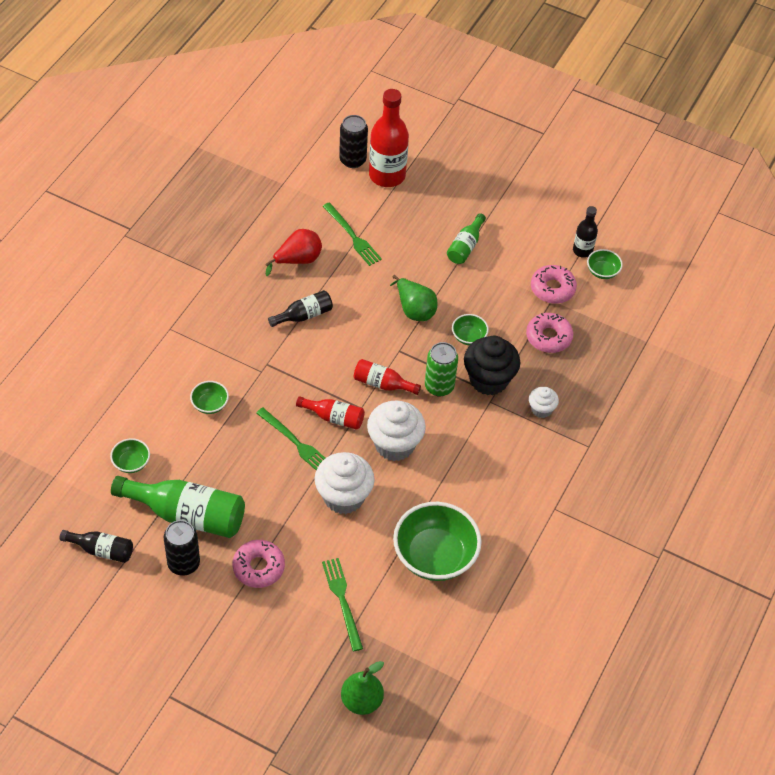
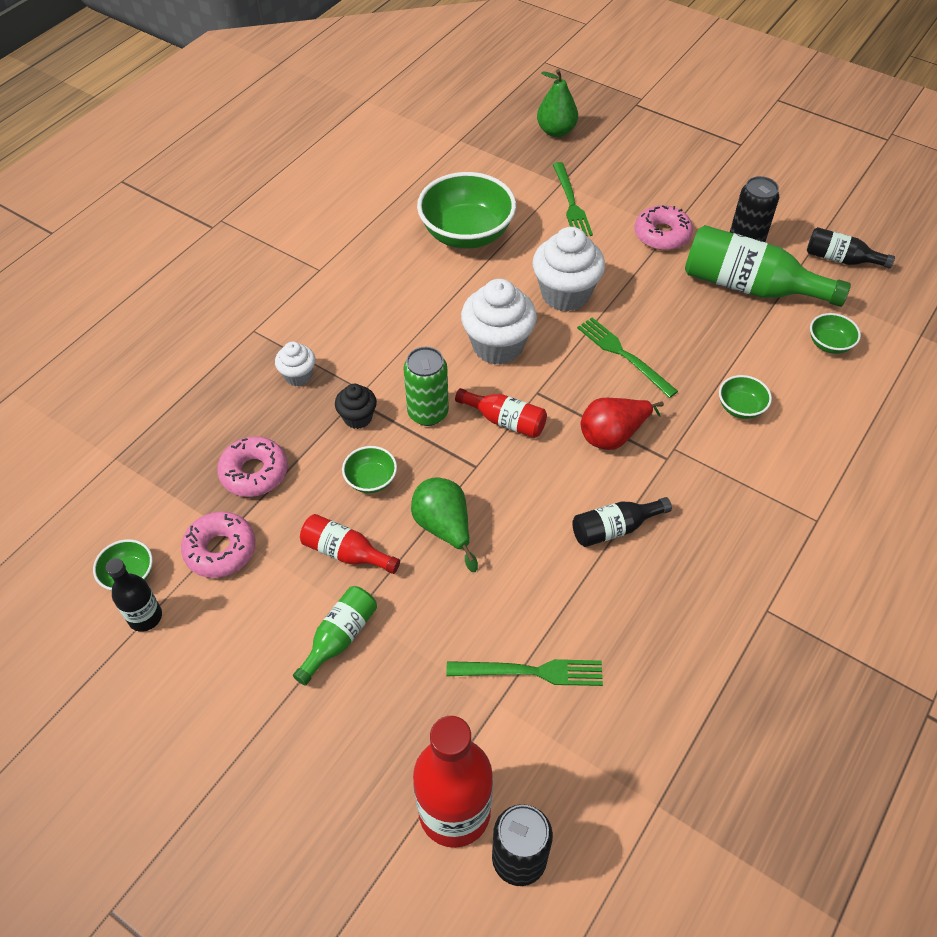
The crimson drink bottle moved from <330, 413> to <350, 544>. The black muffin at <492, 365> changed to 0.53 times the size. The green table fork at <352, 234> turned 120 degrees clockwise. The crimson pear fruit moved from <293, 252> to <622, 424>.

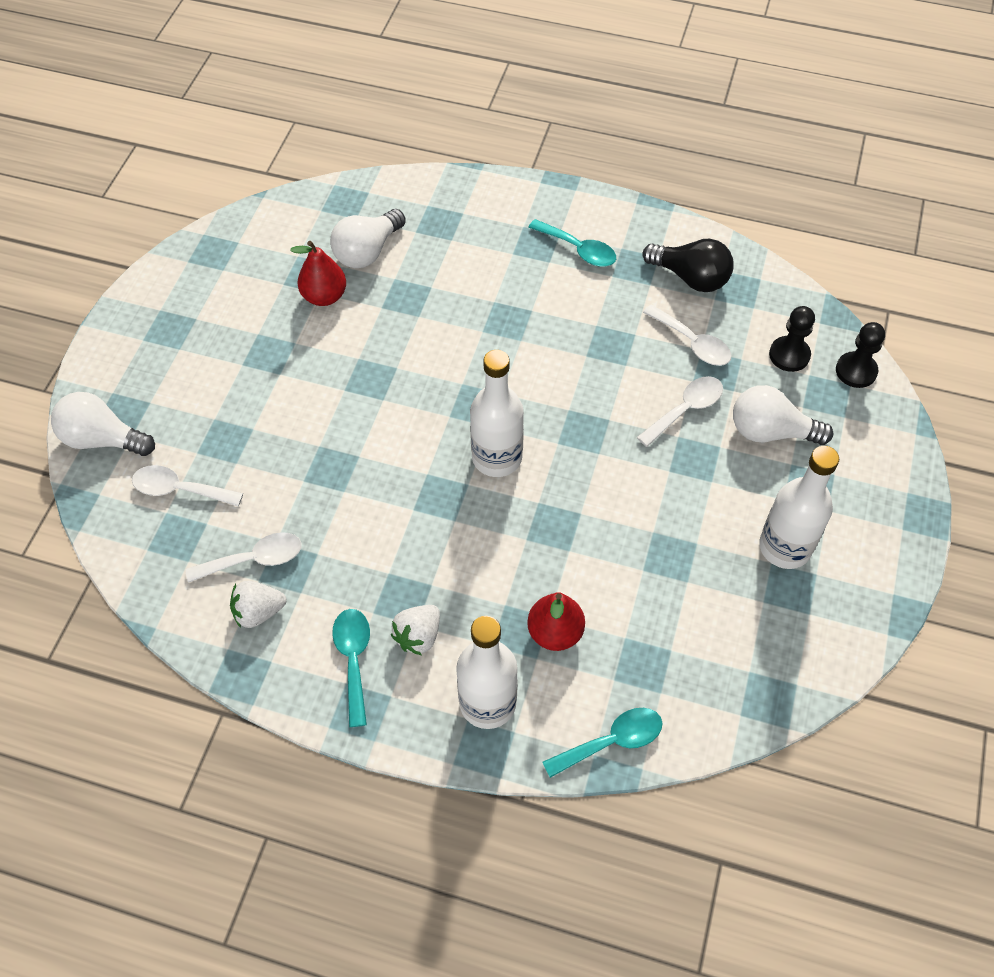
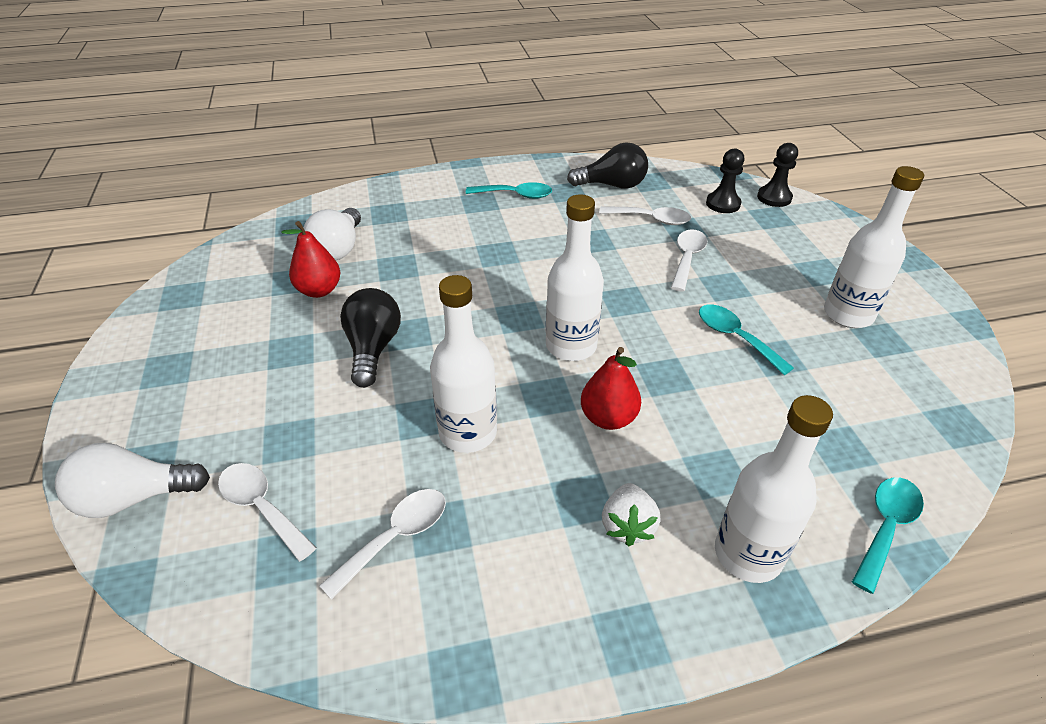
The pure white tablespoon at <187, 485> turned 60 degrees clockwise. The black light bulb at <370, 338> appeared. The pure white drink bottle at <463, 364> appeared. The crimson pear fruit moved from <556, 621> to <611, 388>. The teal tablespoon moved from <351, 668> to <746, 340>. The pure white strawberry at <258, 604> disappeared. The pure white light bulb at <783, 415> disappeared.

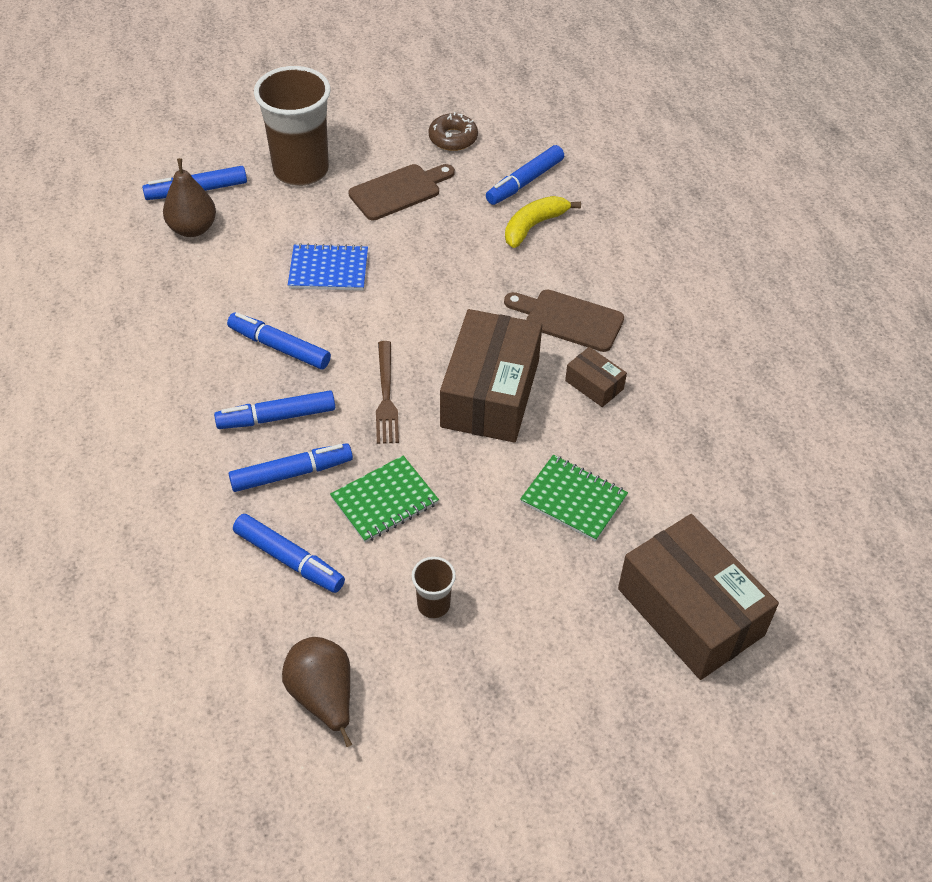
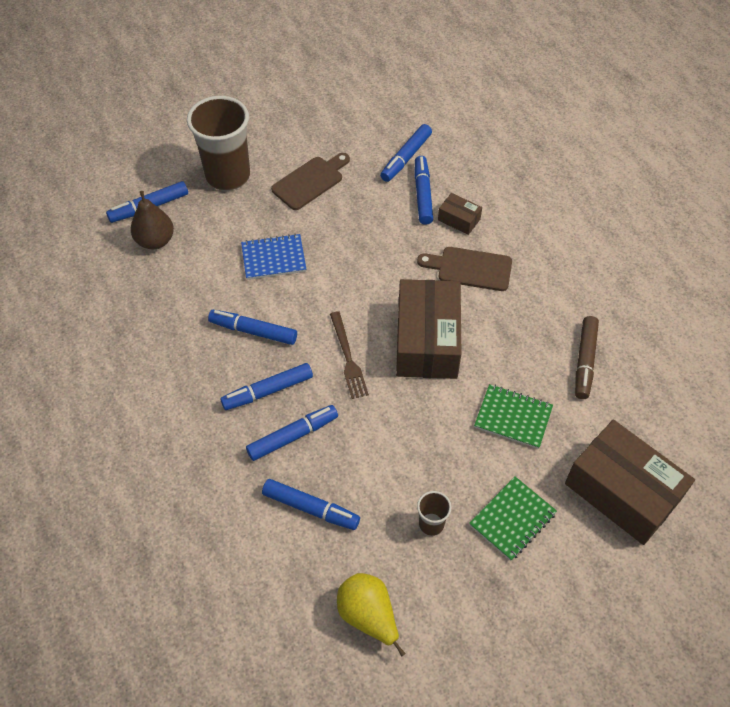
The brown pear fruit at <317, 692> became the golden pear fruit at <371, 614>. The golden toy banana at <543, 222> was replaced by the royal blue marker at <423, 190>. The brown box moved from <596, 377> to <460, 214>. The green notebook moved from <384, 499> to <513, 519>. The brown marker at <587, 357> appeared. The brown doughnut at <453, 131> disappeared.

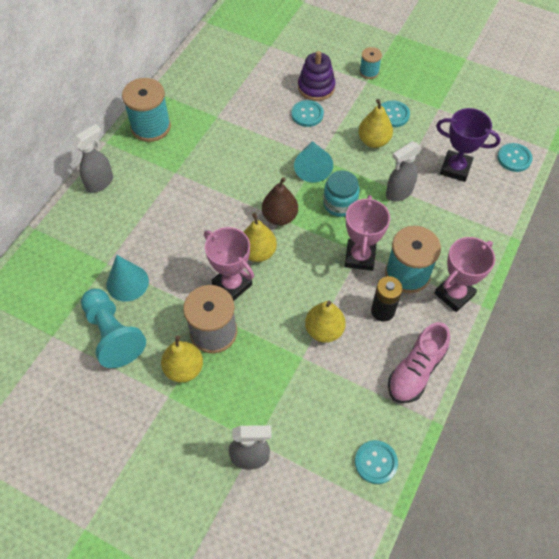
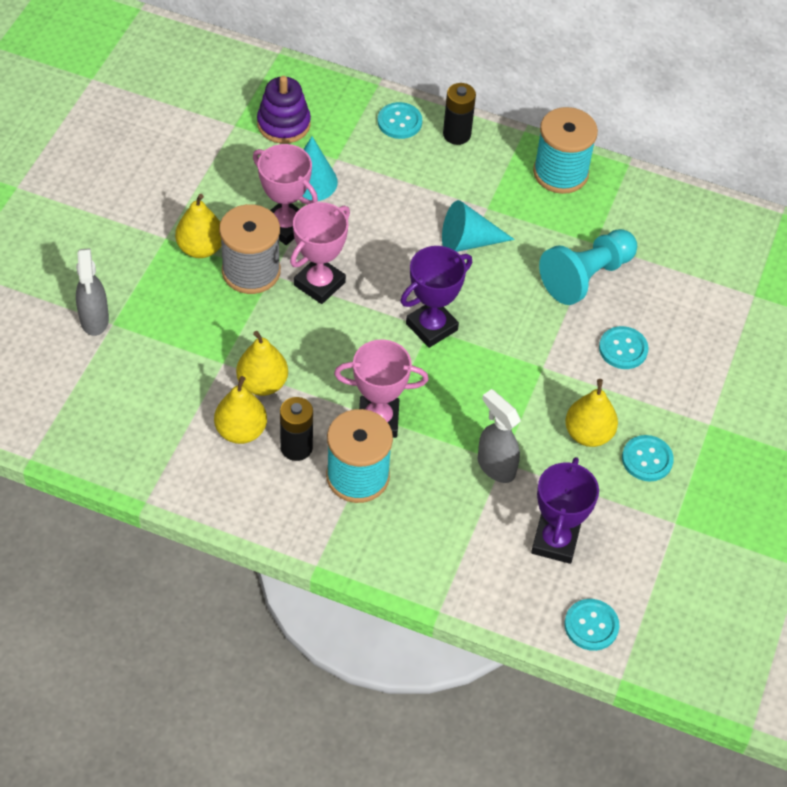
The golden pear fruit moved from <260, 237> to <240, 410>. The pink award cup moved from <464, 274> to <285, 194>. The violet stacking rings moved from <317, 76> to <284, 110>. The teal sewing button moved from <376, 462> to <400, 120>. The brown pear fruit at <280, 201> was replaced by the violet award cup at <436, 297>. The teal cone moved from <313, 162> to <478, 226>. The grey spray cleaner at <92, 158> was replaced by the black battery at <459, 114>. The teal game pawn moved from <113, 328> to <588, 267>. The teal preserve jar at <341, 193> disappeared. The teal bobbin at <370, 63> disappeared. The pink lace-up shoe at <419, 362> disappeared.

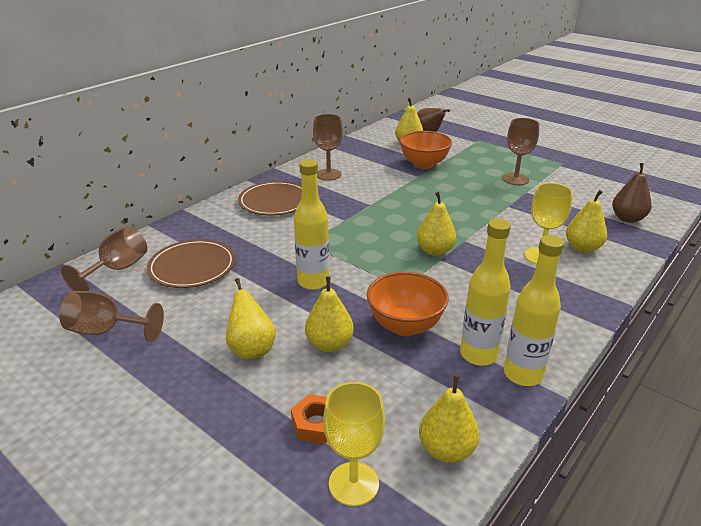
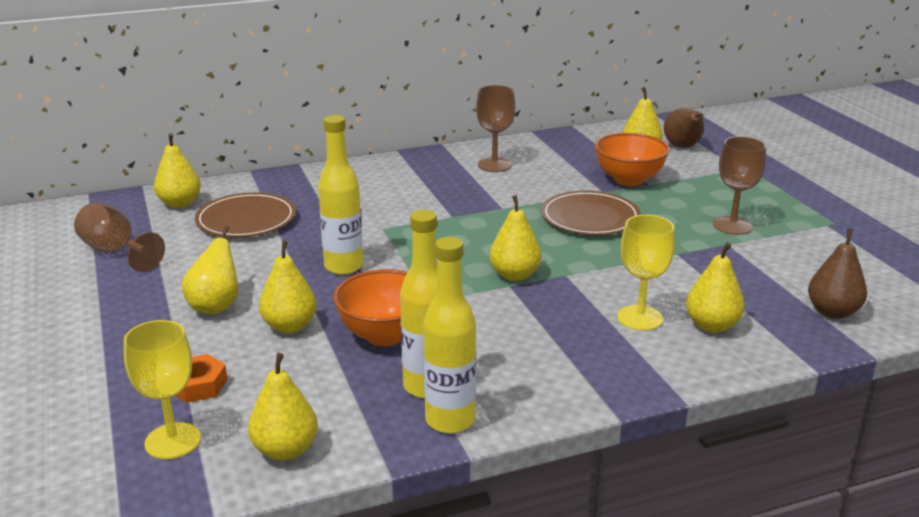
The brown chalice at <104, 258> was replaced by the golden pear fruit at <177, 170>. The brown dinner plate moved from <270, 198> to <591, 212>.

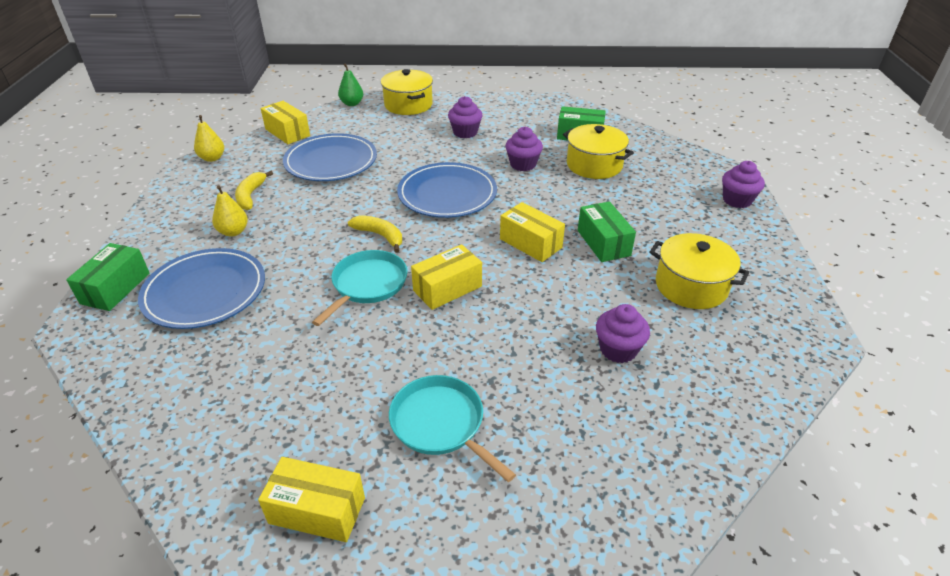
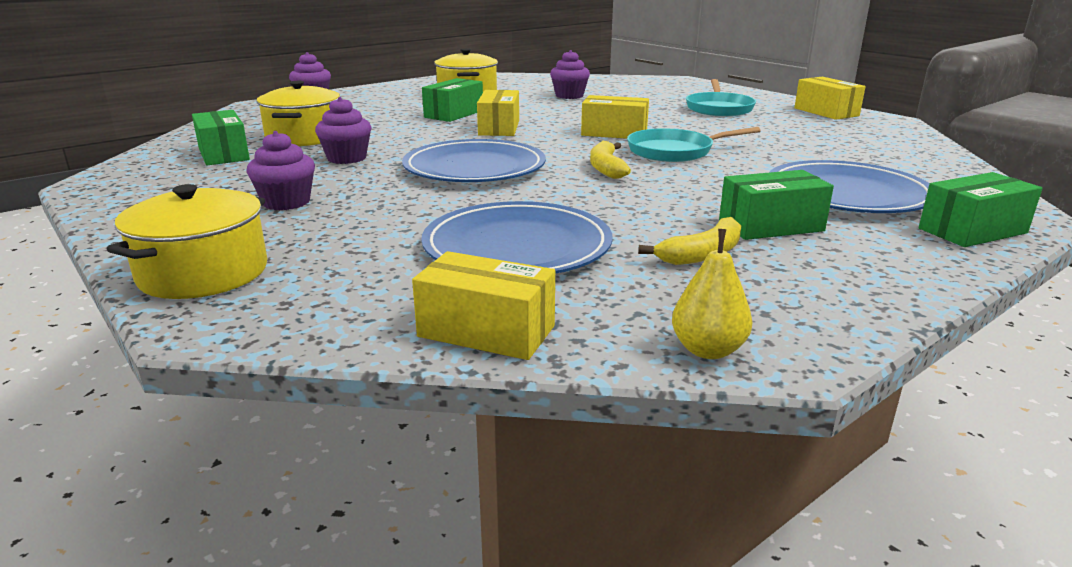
The golden box at <285, 122> turned 75 degrees counterclockwise. The golden pear fruit at <230, 211> was replaced by the green box at <776, 205>. The green pear fruit at <350, 84> disappeared.

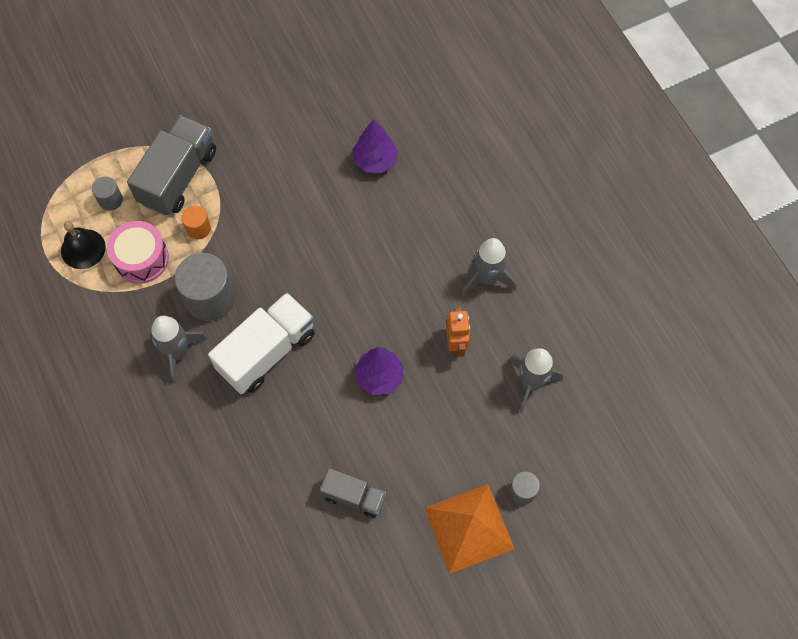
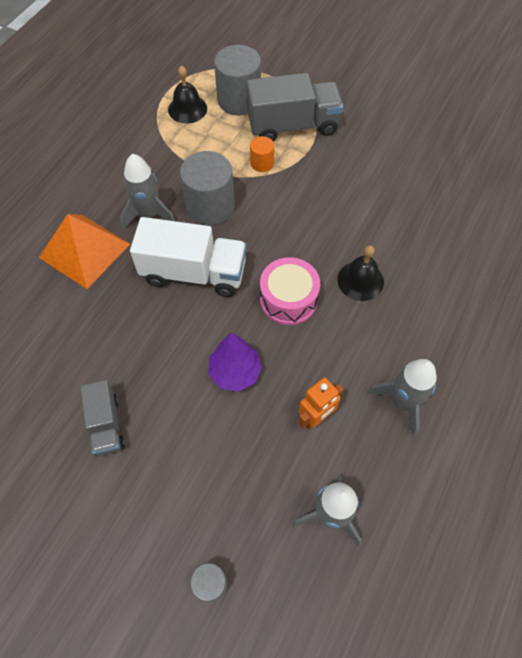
The orange pyramid moved from <469, 529> to <84, 251>. The grey cylinder shape at <107, 194> changed to 1.99 times the size. The pink toy drum moved from <138, 252> to <290, 291>. The black bell at <360, 273> appeared. The violet fir tree at <375, 146> disappeared.

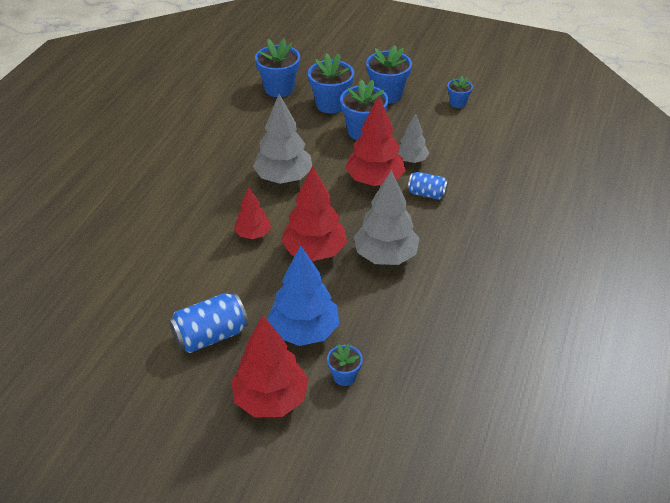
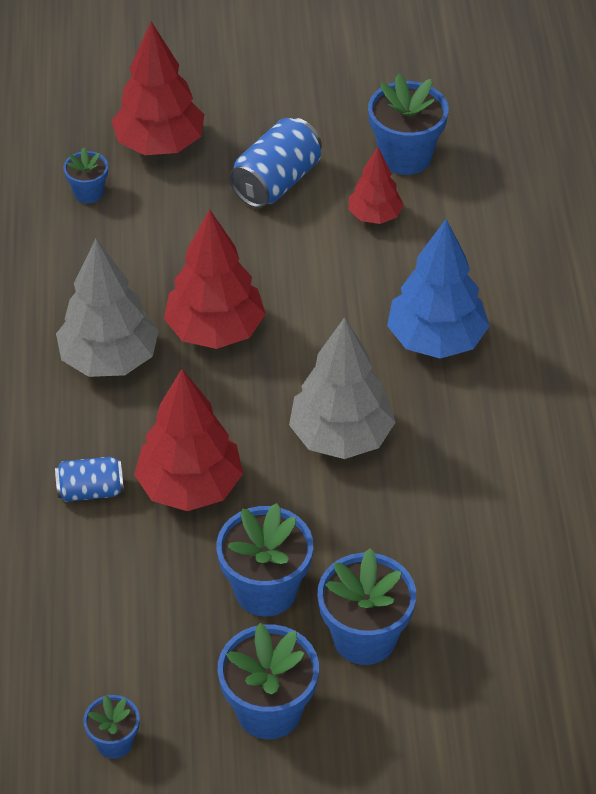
The crimson fir tree moved from <252, 213> to <376, 185>. The royal blue potted plant moved from <277, 68> to <408, 124>. The royal blue fir tree moved from <303, 296> to <438, 289>. The grey fir tree at <413, 138> disappeared.

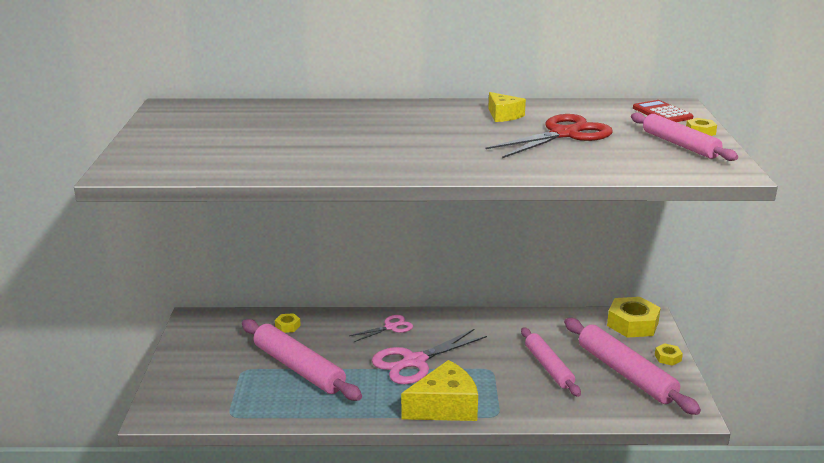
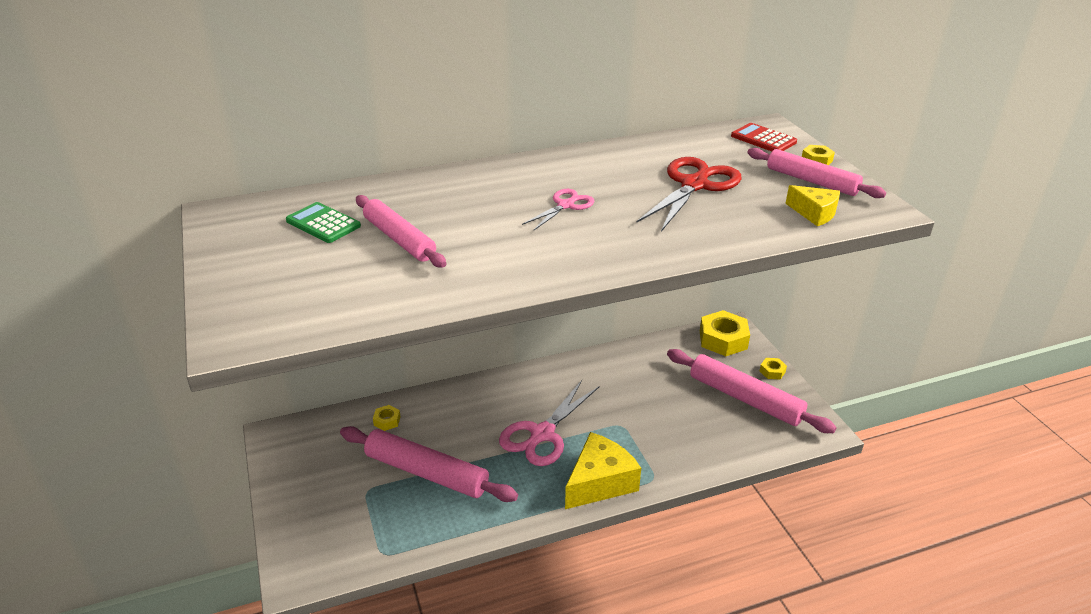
The green pocket calculator at <323, 222> appeared. The pink rolling pin moved from <551, 362> to <401, 231>. The pink pair of scissors moved from <381, 328> to <558, 210>. The golden piece of cheese moved from <507, 107> to <812, 205>.

